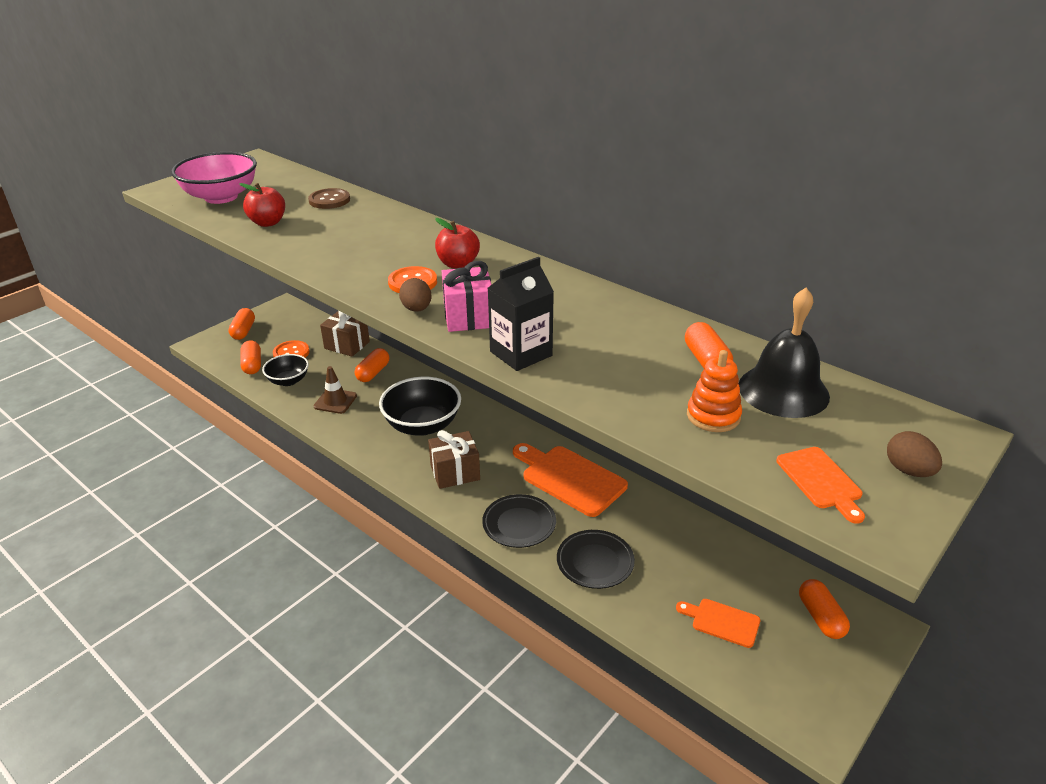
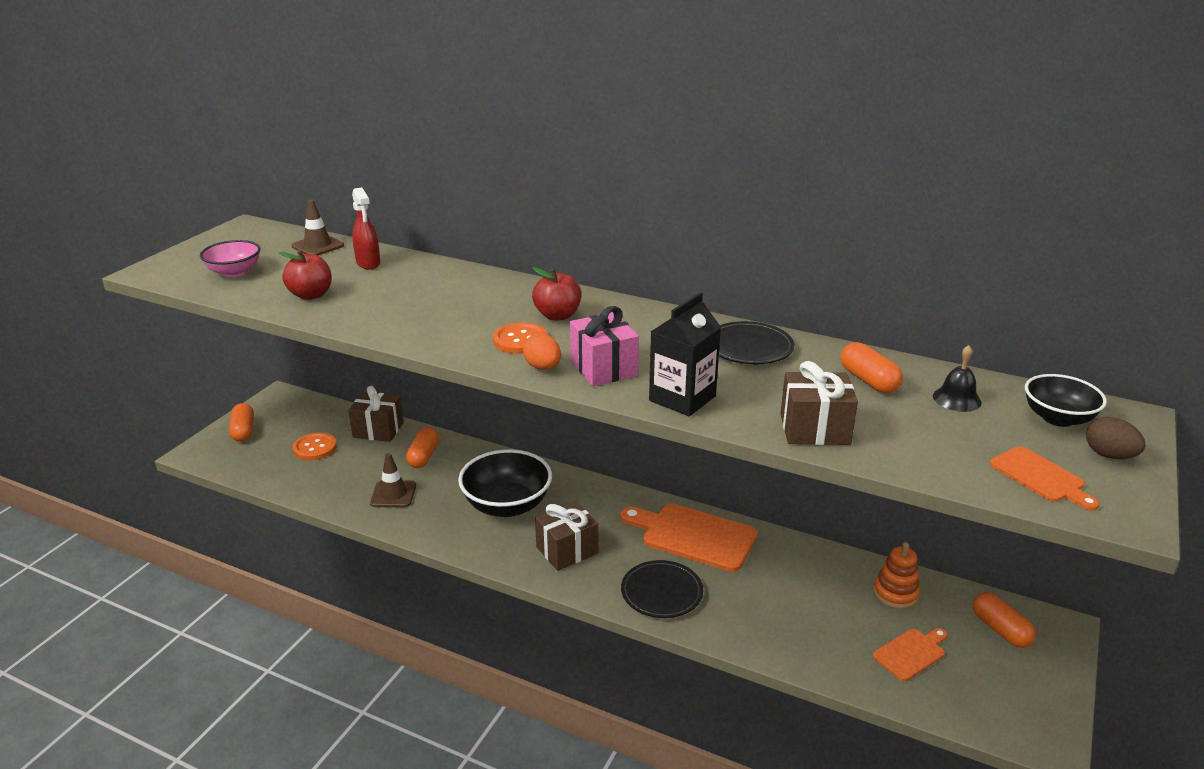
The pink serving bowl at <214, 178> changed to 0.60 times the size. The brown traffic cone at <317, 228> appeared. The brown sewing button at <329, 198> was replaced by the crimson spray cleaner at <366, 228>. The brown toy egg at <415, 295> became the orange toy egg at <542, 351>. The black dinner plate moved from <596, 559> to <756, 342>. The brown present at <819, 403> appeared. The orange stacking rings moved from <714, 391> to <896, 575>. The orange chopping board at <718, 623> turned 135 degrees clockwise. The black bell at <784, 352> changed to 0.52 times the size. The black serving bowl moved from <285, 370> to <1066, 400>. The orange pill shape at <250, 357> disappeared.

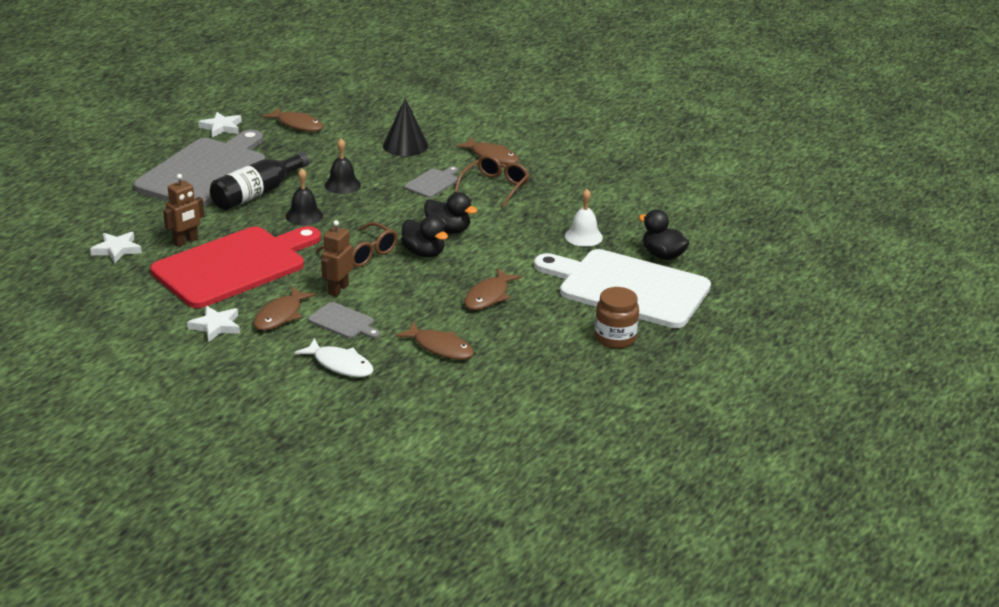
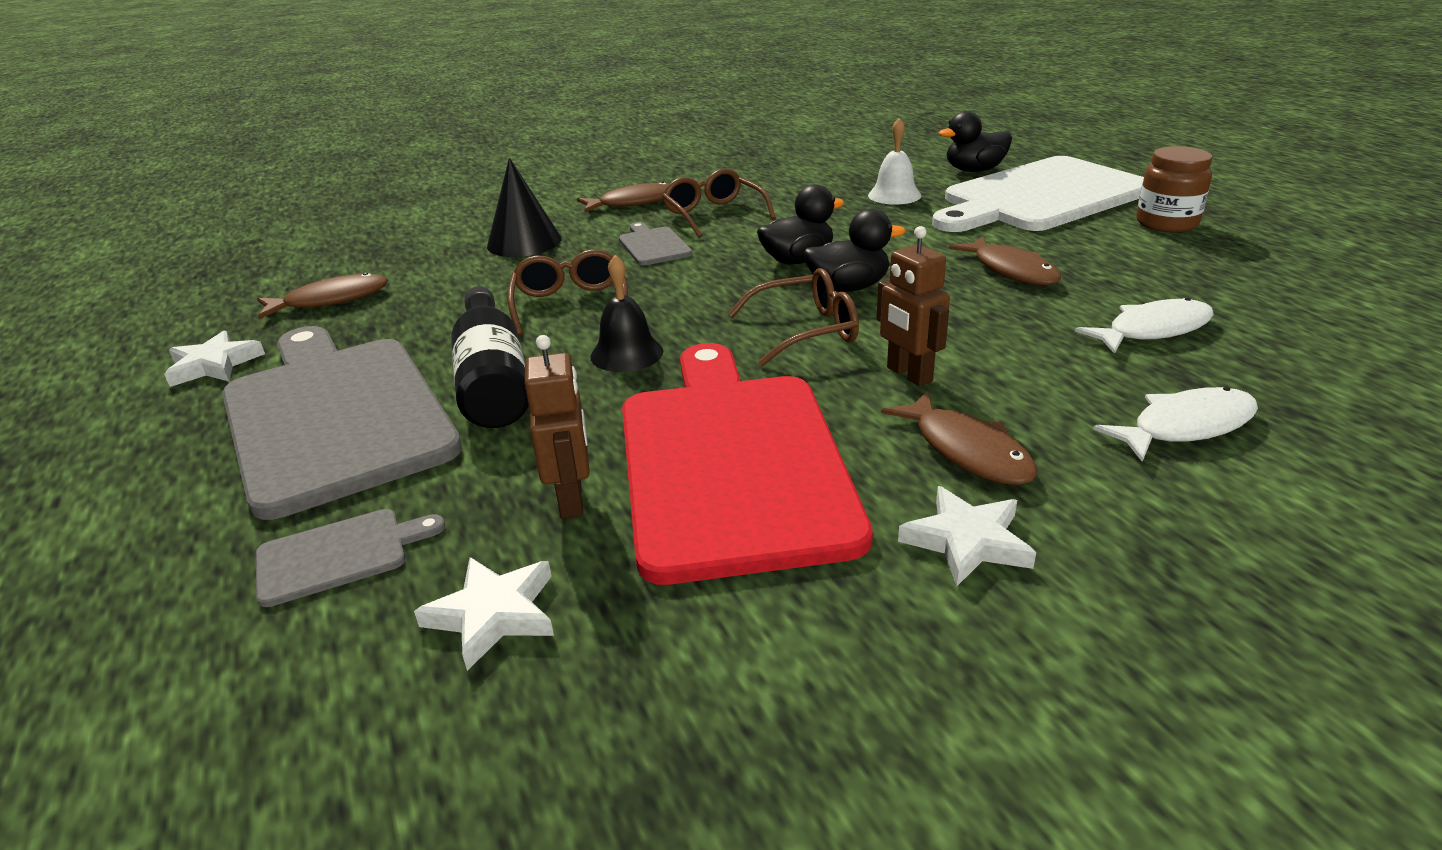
The grey chopping board moved from <344, 320> to <350, 558>. The black bell at <342, 166> was replaced by the brown eyeglasses at <568, 292>. The brown fish figure at <434, 341> became the pure white fish figure at <1144, 326>.

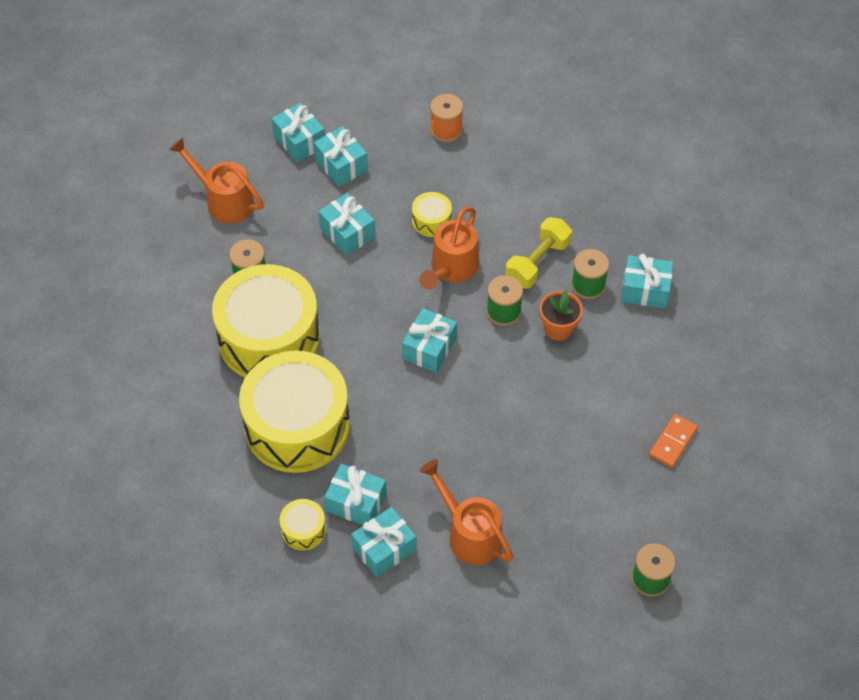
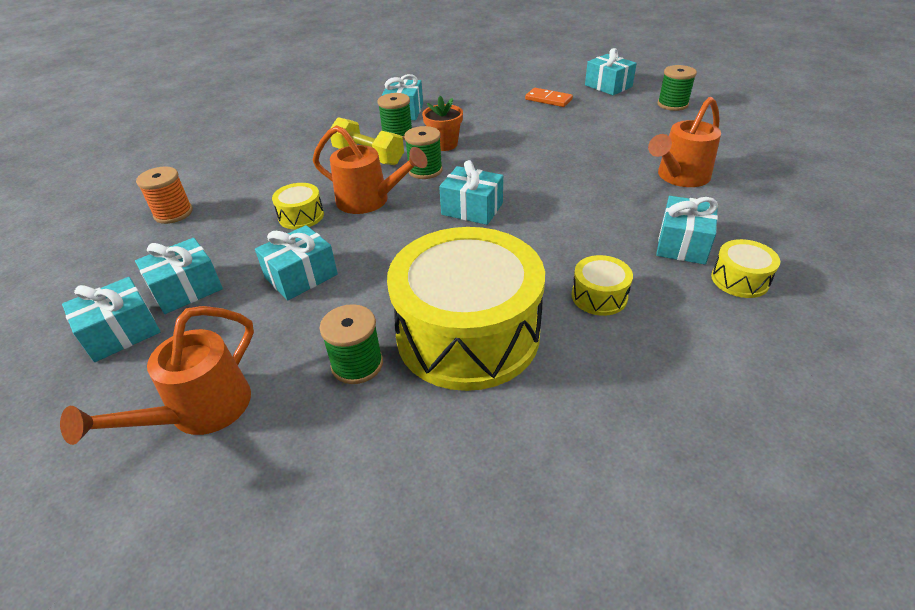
The golden toy drum at <294, 412> changed to 0.41 times the size. The teal present moved from <384, 542> to <611, 71>.

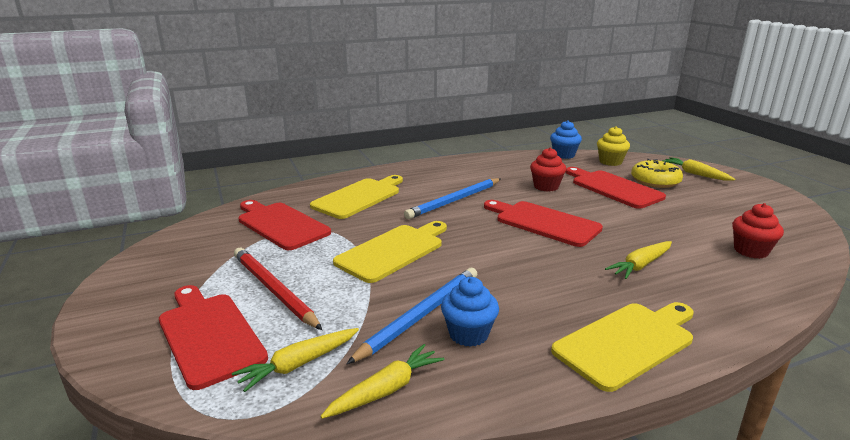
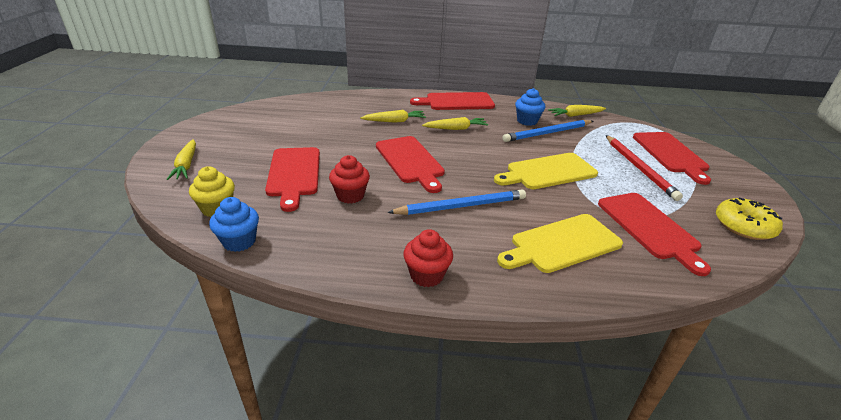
The crimson muffin moved from <758, 231> to <428, 258>. The golden chopping board at <622, 347> became the crimson chopping board at <452, 101>. The golden carrot moved from <295, 360> to <455, 123>. The golden doughnut moved from <657, 173> to <749, 218>.

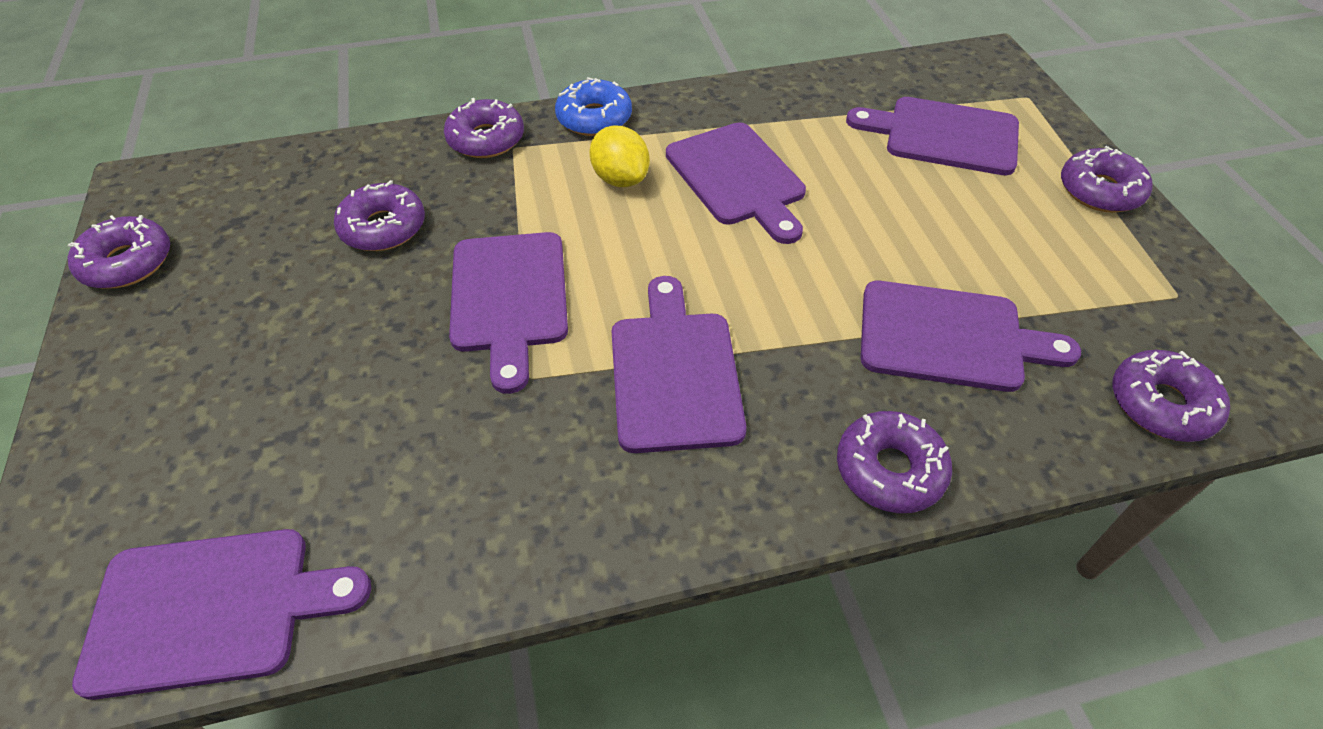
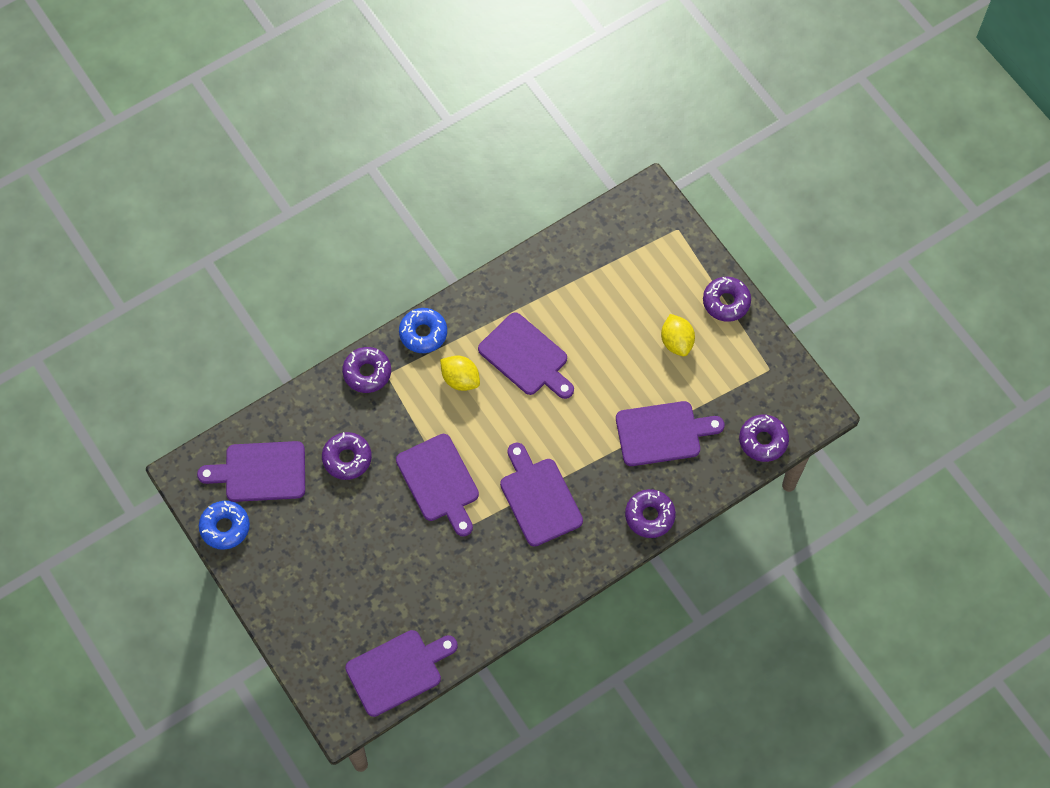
The violet chopping board moved from <932, 136> to <251, 471>. The violet doughnut at <118, 252> became the royal blue doughnut at <224, 525>. The golden lemon at <678, 335> appeared.

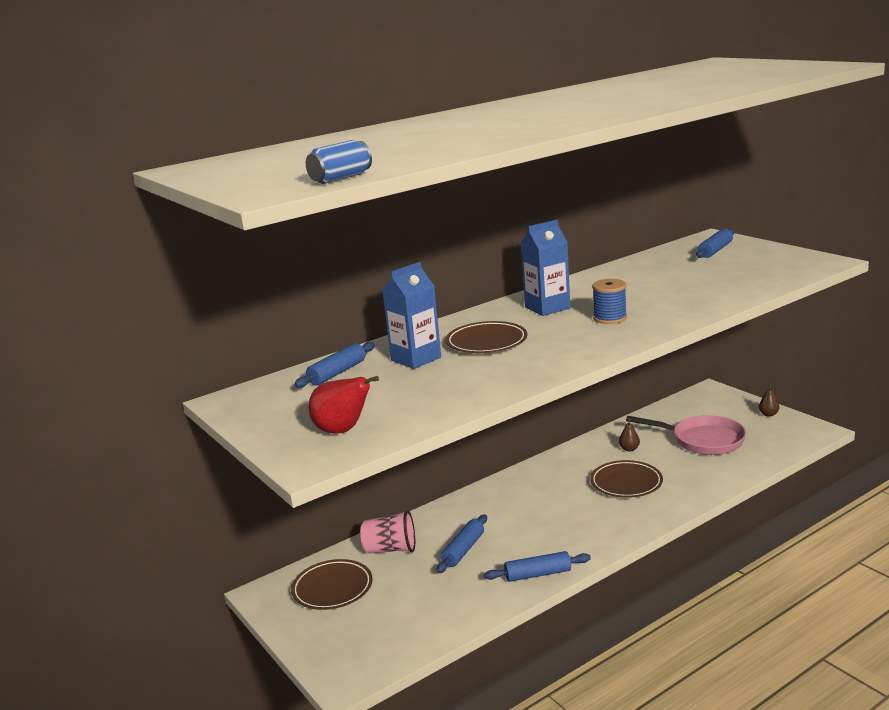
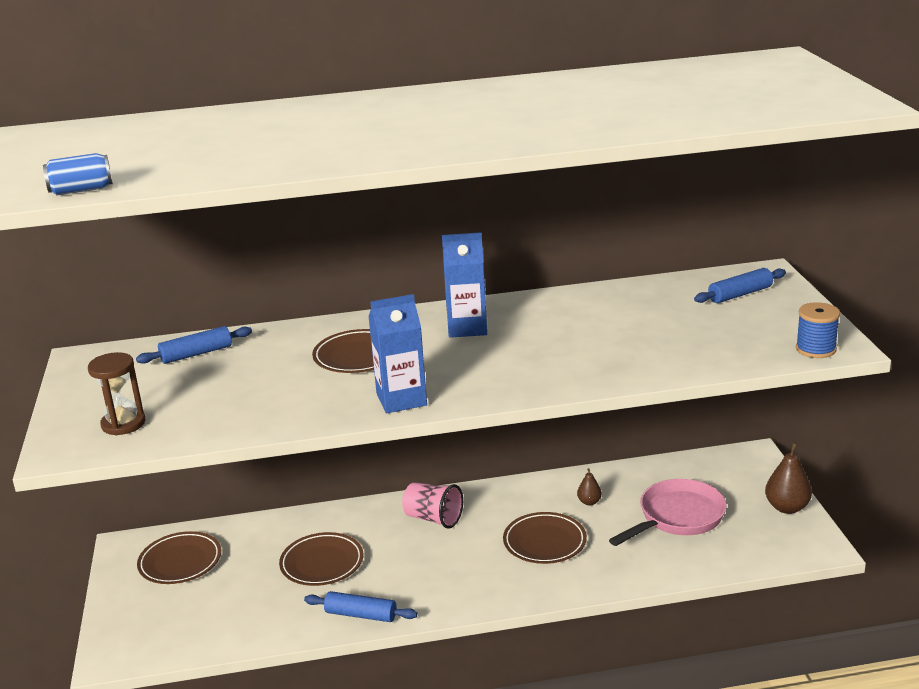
The crimson pear fruit at <344, 405> was replaced by the brown sand timer at <117, 393>. The royal blue rolling pin at <461, 543> was replaced by the brown dinner plate at <321, 559>. The royal blue milk carton moved from <411, 315> to <397, 353>. The pink tumbler moved from <387, 532> to <432, 505>. The pink pan at <686, 435> turned 90 degrees counterclockwise. The brown pear fruit at <769, 400> changed to 1.79 times the size. The royal blue bobbin moved from <609, 301> to <818, 330>.

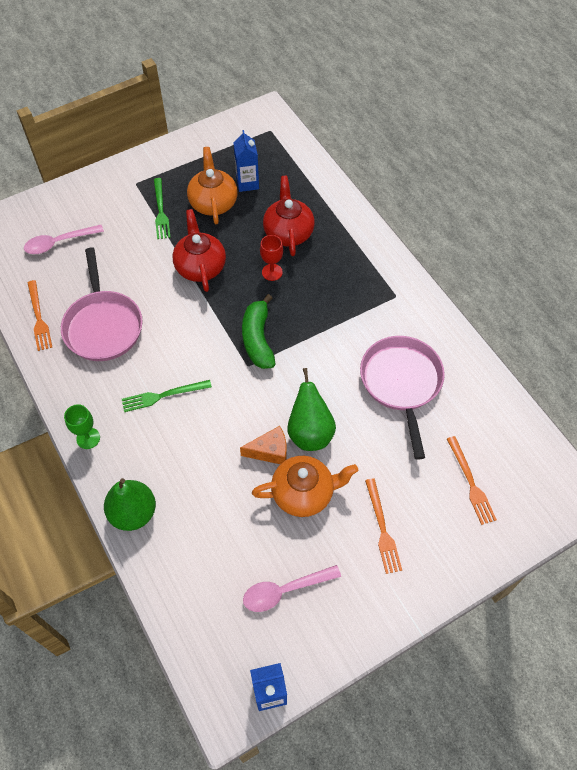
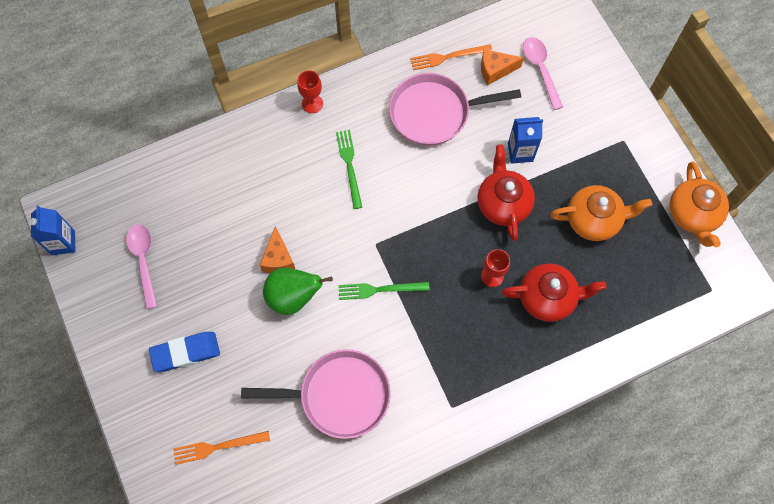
The orange table fork at <383, 526> was replaced by the royal blue eraser at <184, 352>. The green chalice at <82, 426> became the crimson chalice at <310, 91>. The green table fork moved from <162, 208> to <384, 291>. The crimson teapot at <199, 250> turned 90 degrees counterclockwise. The orange piece of cheese at <502, 67> appeared. The royal blue milk carton moved from <246, 161> to <525, 140>. The orange teapot moved from <305, 486> to <699, 204>. The green pear fruit at <130, 504> disappeared. The green toy banana at <259, 331> disappeared.

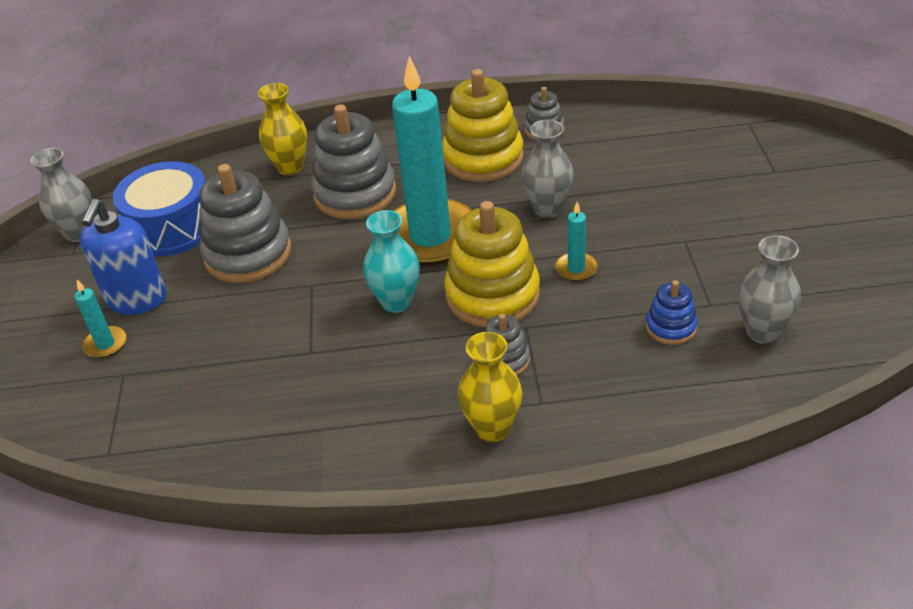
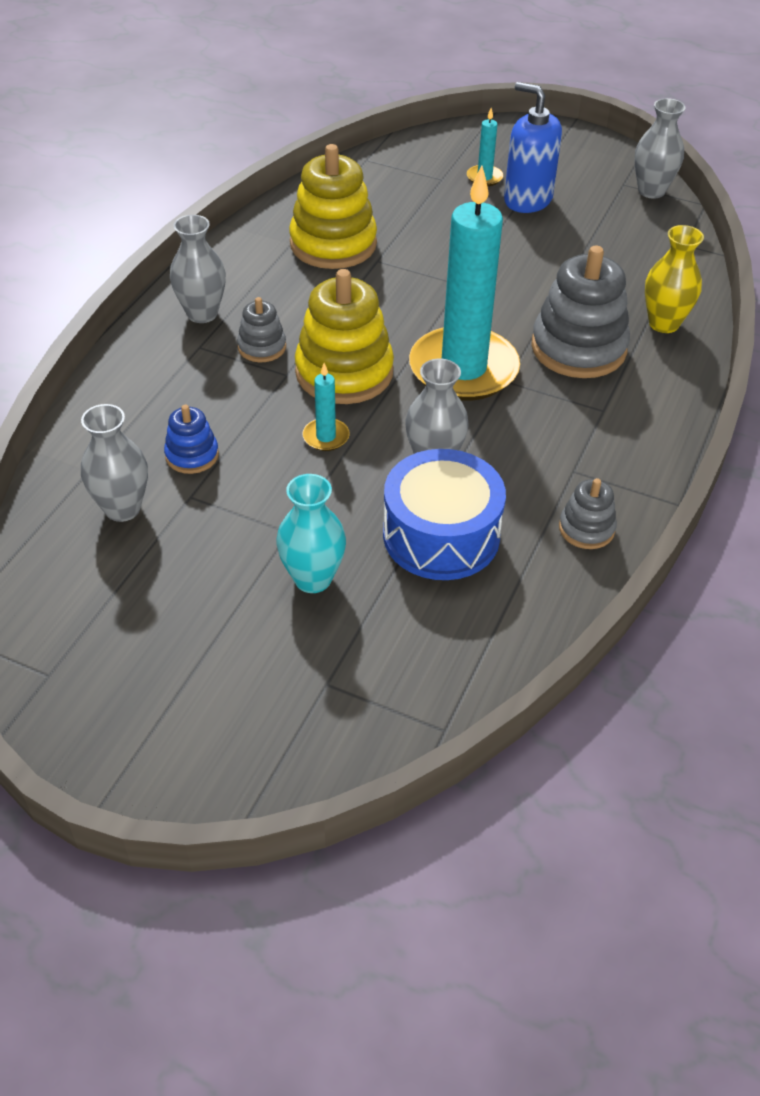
The golden tall vase at <490, 387> became the grey tall vase at <198, 269>. The teal tall vase moved from <391, 261> to <311, 533>. The golden stacking rings moved from <483, 125> to <333, 206>. The royal blue toy drum moved from <159, 208> to <444, 514>. The grey stacking rings at <245, 223> disappeared.

